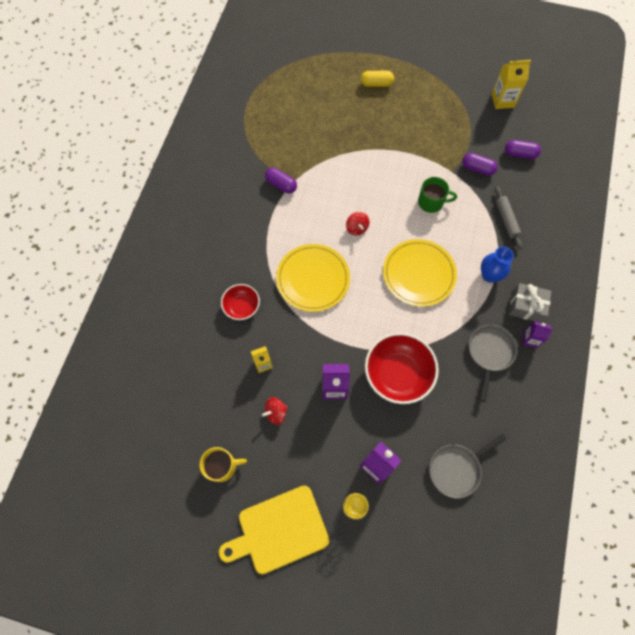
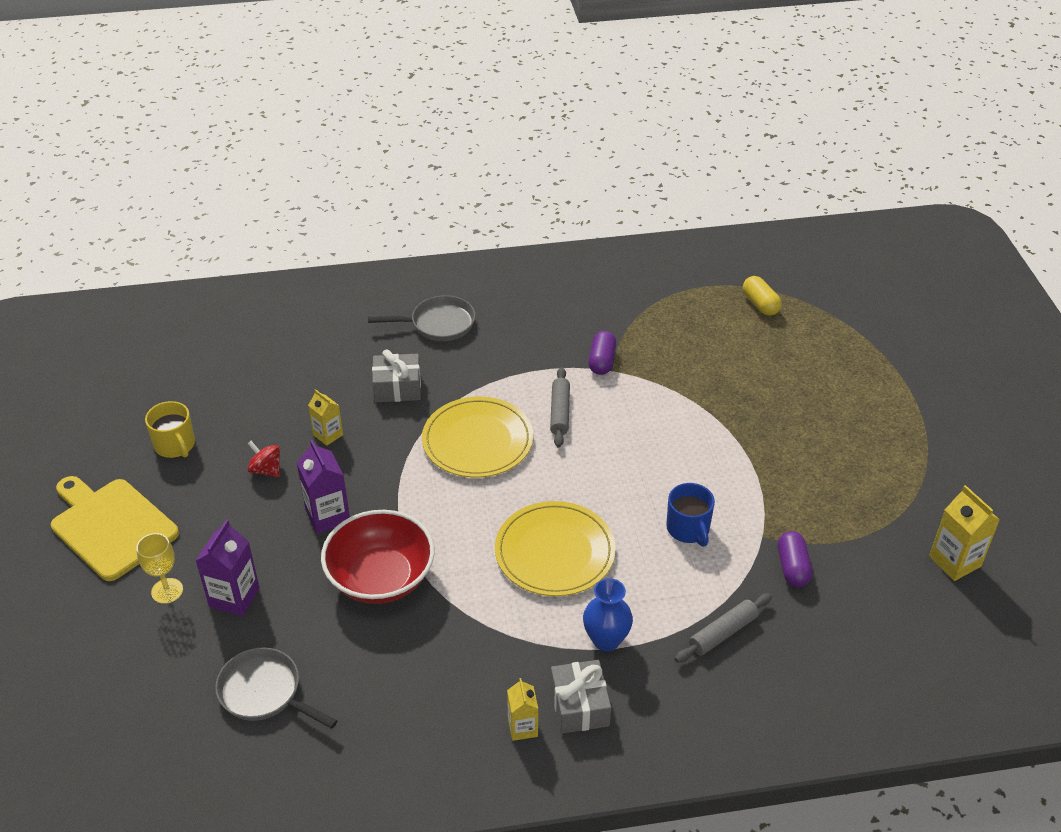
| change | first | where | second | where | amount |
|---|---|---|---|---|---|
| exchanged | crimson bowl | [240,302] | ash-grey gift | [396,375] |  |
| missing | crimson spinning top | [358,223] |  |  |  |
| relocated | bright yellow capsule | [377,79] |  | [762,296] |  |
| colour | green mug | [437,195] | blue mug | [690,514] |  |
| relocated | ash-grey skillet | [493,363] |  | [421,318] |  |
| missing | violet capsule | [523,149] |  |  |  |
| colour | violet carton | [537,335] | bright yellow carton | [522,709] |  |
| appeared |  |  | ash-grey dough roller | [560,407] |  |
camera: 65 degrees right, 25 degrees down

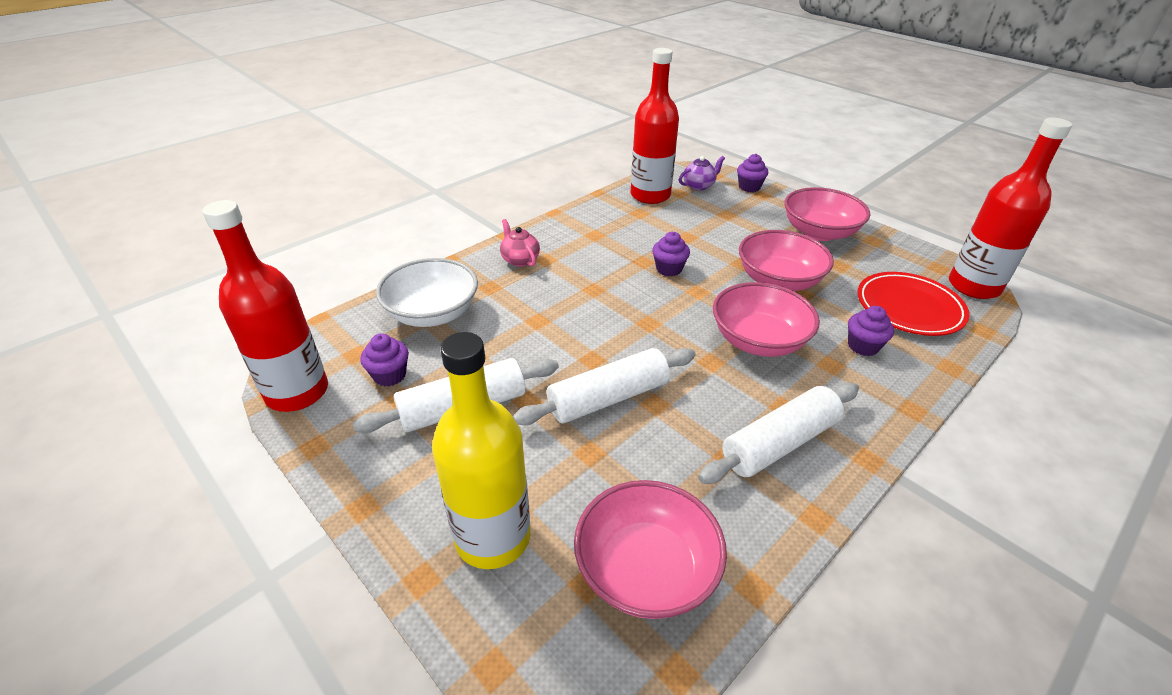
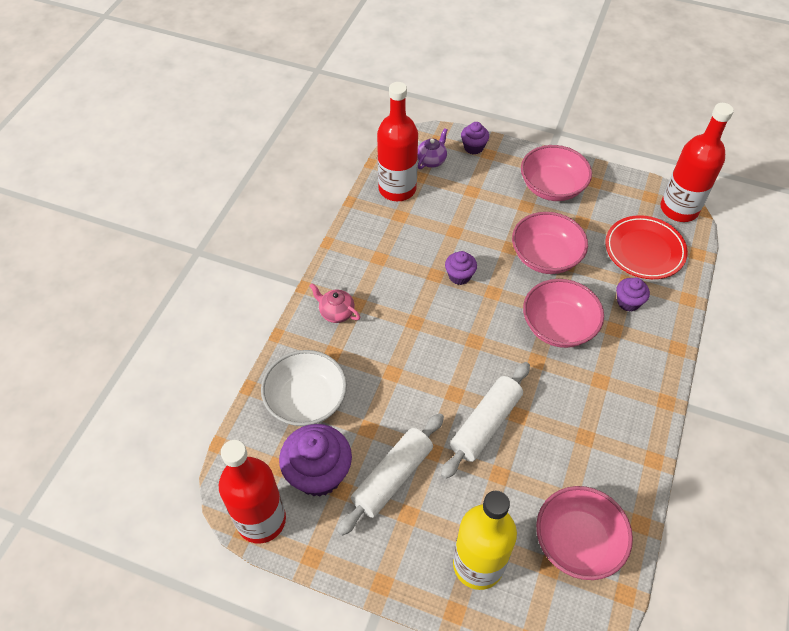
| change | first | where | second | where | amount |
|---|---|---|---|---|---|
| size | violet muffin | [384,359] |  | [315,460] | x1.88 |
| missing | pure white dough roller | [778,433] |  |  |  |
camera: 25 degrees left, 15 degrees up

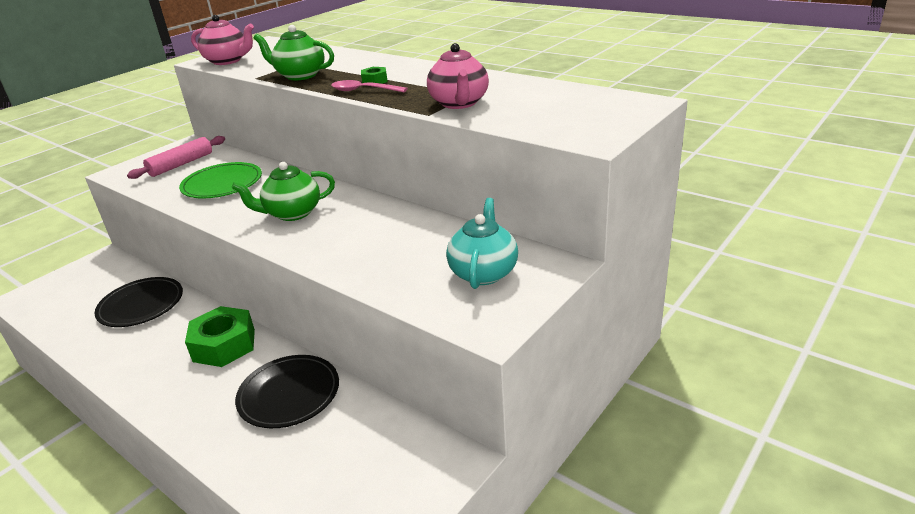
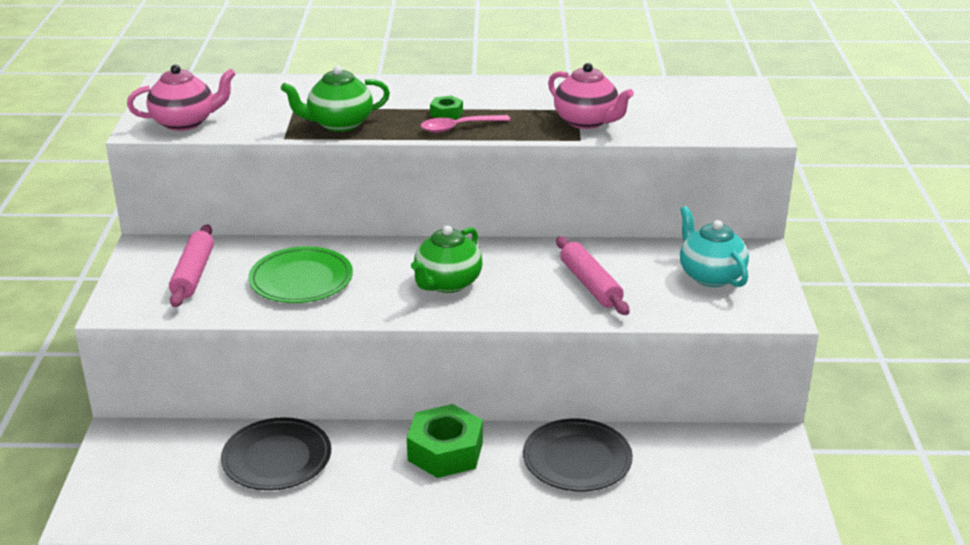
| change | first | where | second | where | amount |
|---|---|---|---|---|---|
| appeared |  |  | rosy dough roller | [593,275] |  |
camera: 40 degrees left, 0 degrees up

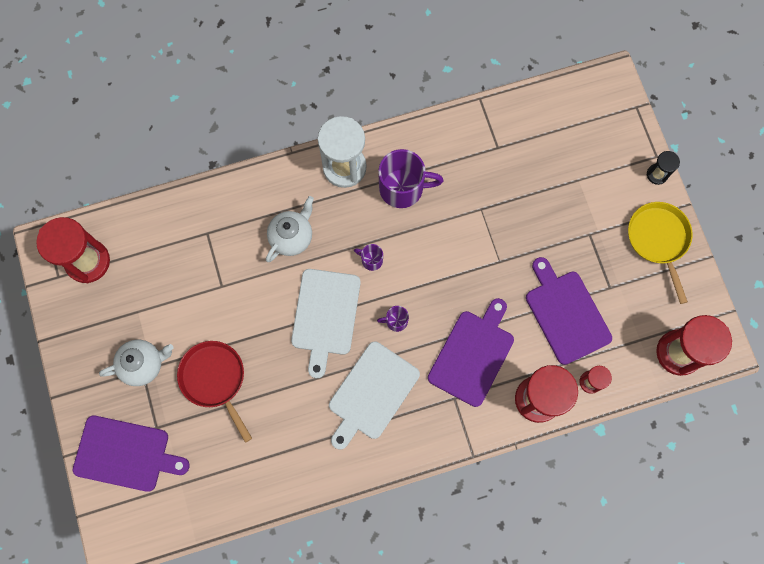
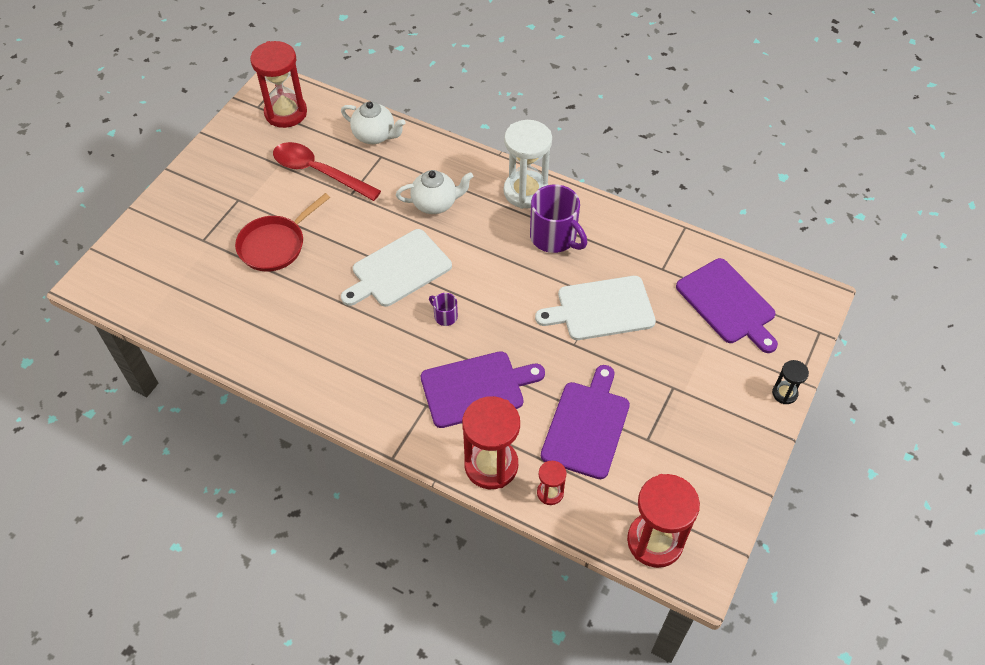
| change | first | where | second | where | amount |
|---|---|---|---|---|---|
| relocated | violet chopping board | [131,453] |  | [727,305] |  |
| relocated | pure white teapot | [136,363] |  | [373,122] |  |
| spun | crimson skillet | [214,392] |  | [282,232] | 150 degrees counterclockwise |
| relocated | pure white chopping board | [374,396] |  | [595,308] |  |
| missing | violet mug | [368,257] |  |  |  |
| missing | bright yellow skillet | [660,253] |  |  |  |
| appeared |  |  | crimson teaspoon | [327,171] |  |
camera: 45 degrees right, 20 degrees down

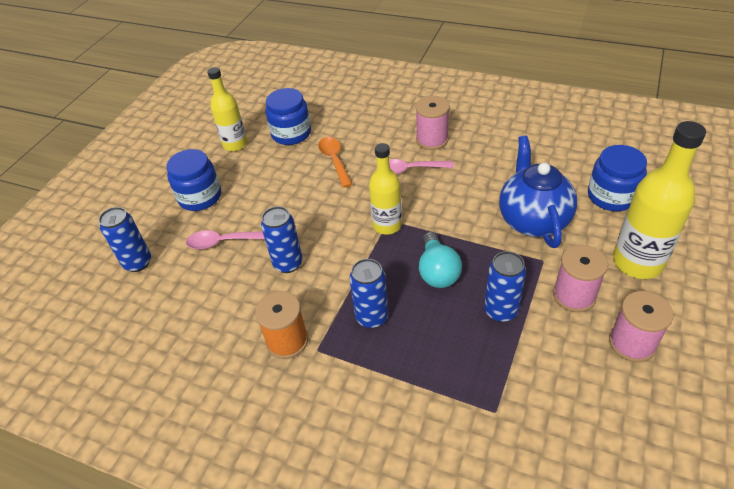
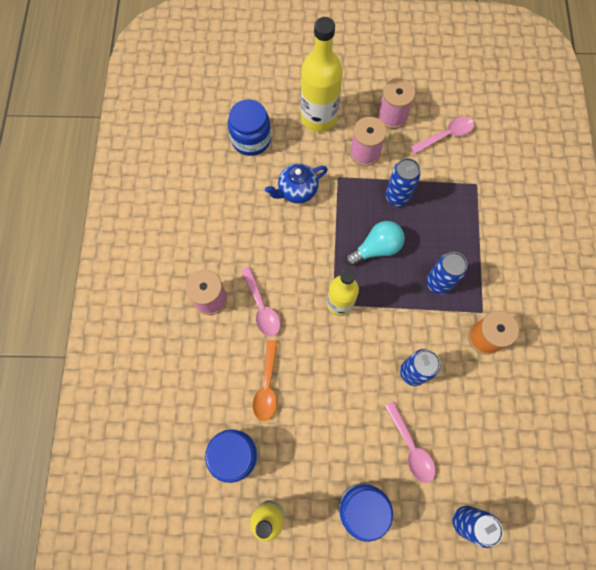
| change | first | where | second | where | amount |
|---|---|---|---|---|---|
| spun | bright orange teaspoon | [335,162] |  | [265,380] | 45 degrees counterclockwise |
| size | blue teapot | [538,192] |  | [296,183] | x0.64 |
| appeared |  |  | rosy teaspoon | [442,135] |  |
camera: 115 degrees left, 25 degrees up

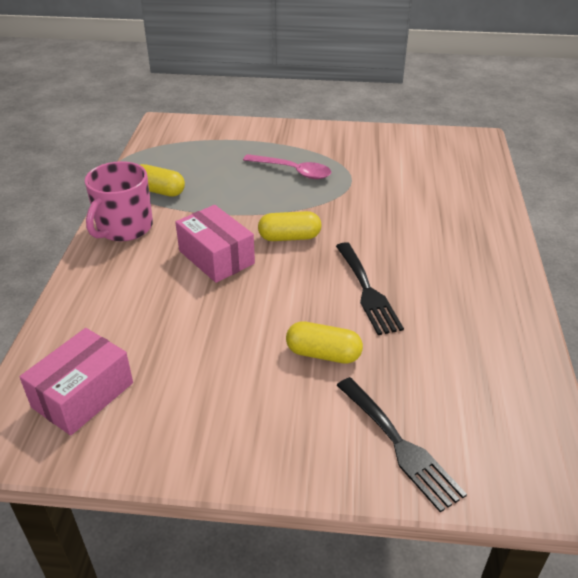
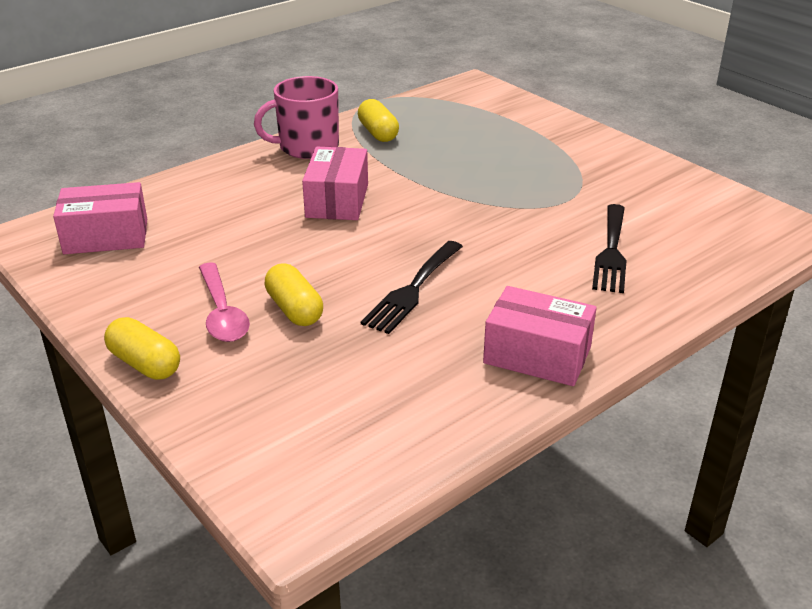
| change | first | where | second | where | amount |
|---|---|---|---|---|---|
| relocated | rosy teaspoon | [287,166] |  | [224,302] |  |
| relocated | bright yellow capsule | [289,226] |  | [142,348] |  |
| relocated | ebony dinner fork | [402,445] |  | [609,248] |  |
| appeared |  |  | rosy box | [540,336] |  |
camera: 45 degrees right, 5 degrees down

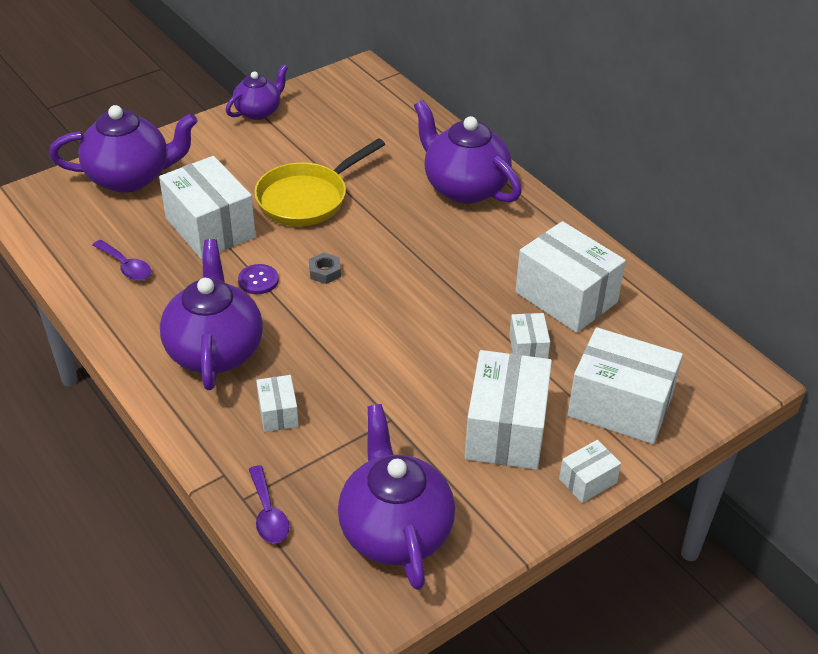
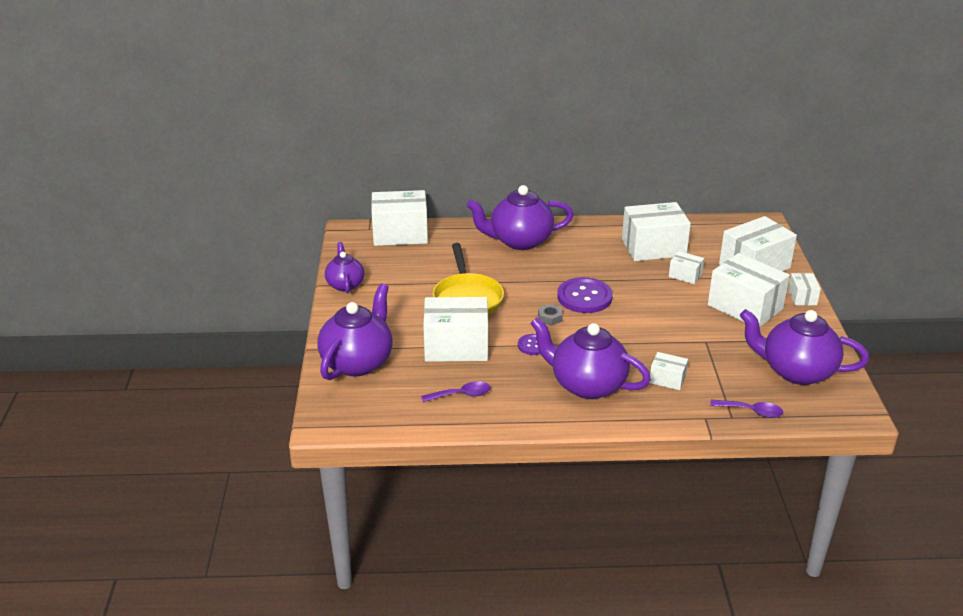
| change | first | where | second | where | amount |
|---|---|---|---|---|---|
| appeared |  |  | pure white box | [399,218] |  |
| appeared |  |  | violet button | [585,295] |  |
camera: 55 degrees left, 10 degrees down

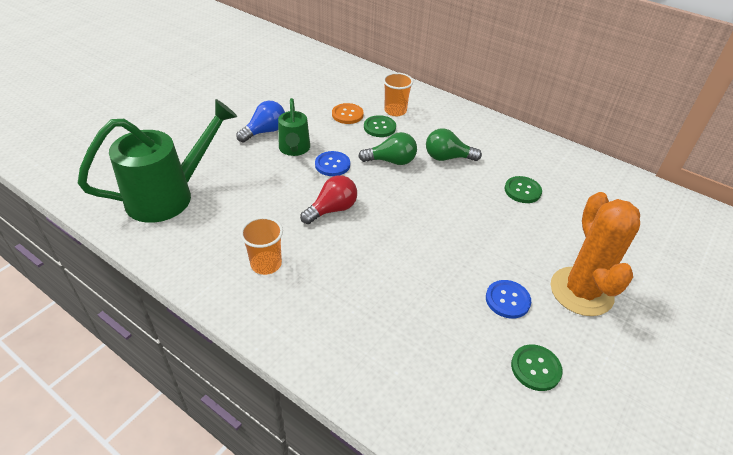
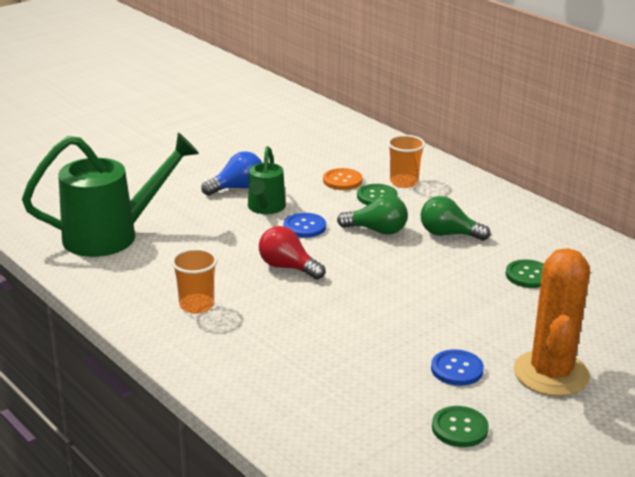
| change | first | where | second | where | amount |
|---|---|---|---|---|---|
| spun | crimson bulb | [328,199] |  | [292,253] | 120 degrees counterclockwise |
camera: 15 degrees right, 15 degrees down

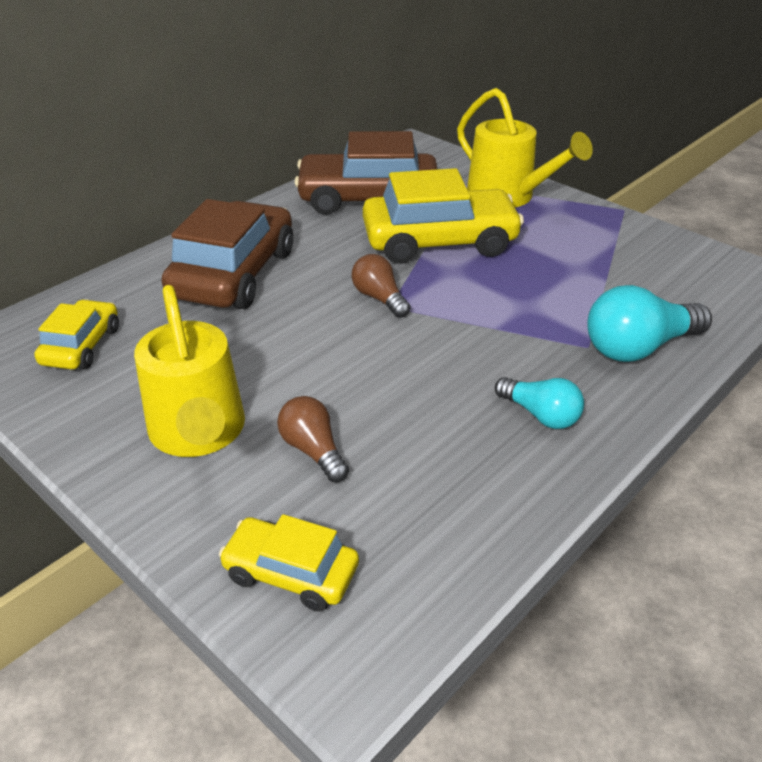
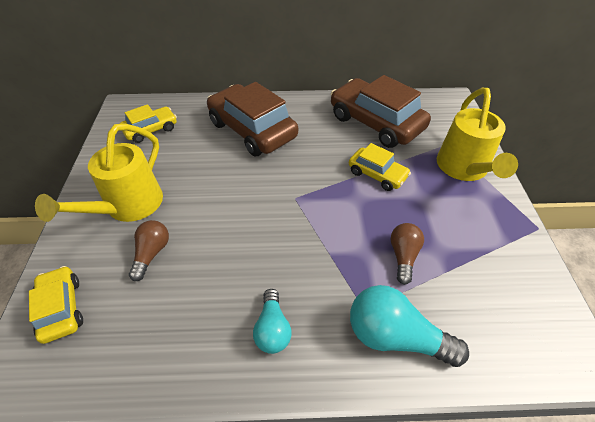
| change | first | where | second | where | amount |
|---|---|---|---|---|---|
| spun | russet toy car | [227,254] |  | [252,119] | 105 degrees counterclockwise |
| relocated | russet bulb | [381,286] |  | [407,254] |  |
| size | bright yellow toy car | [443,216] |  | [380,167] | x0.54 |
camera: 45 degrees right, 10 degrees up

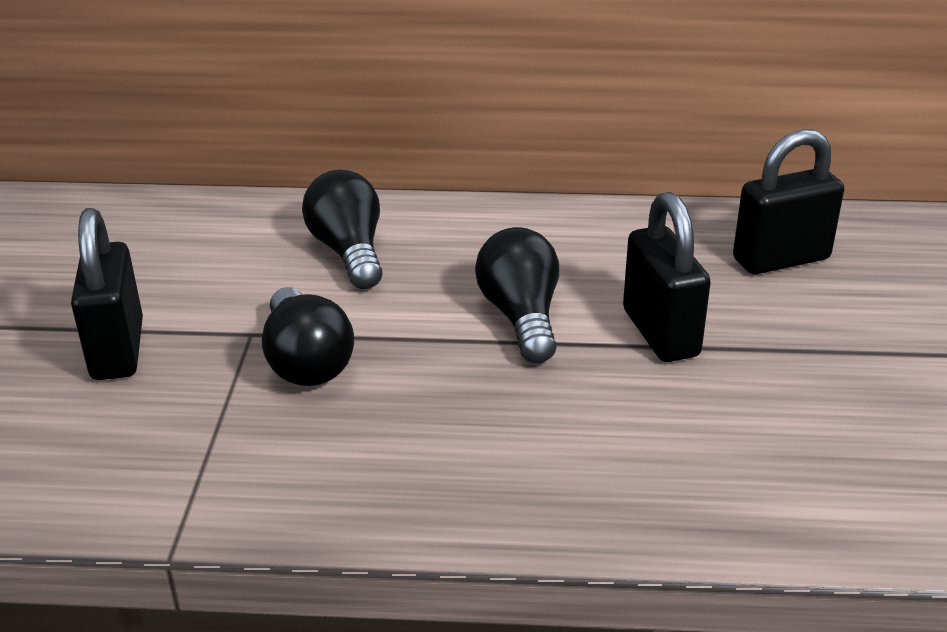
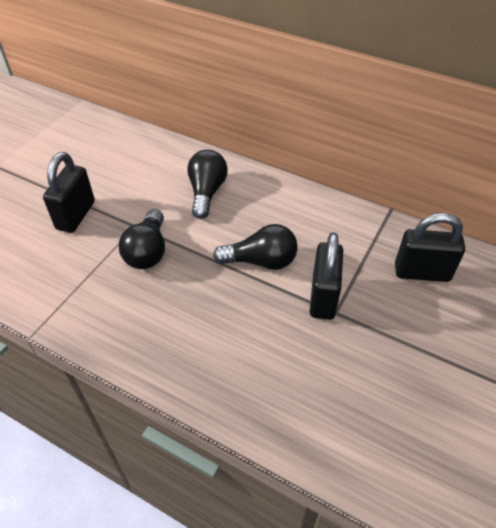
| change | first | where | second | where | amount |
|---|---|---|---|---|---|
| spun | ebony bulb | [517,295] |  | [255,247] | 75 degrees clockwise |
camera: 25 degrees right, 15 degrees up

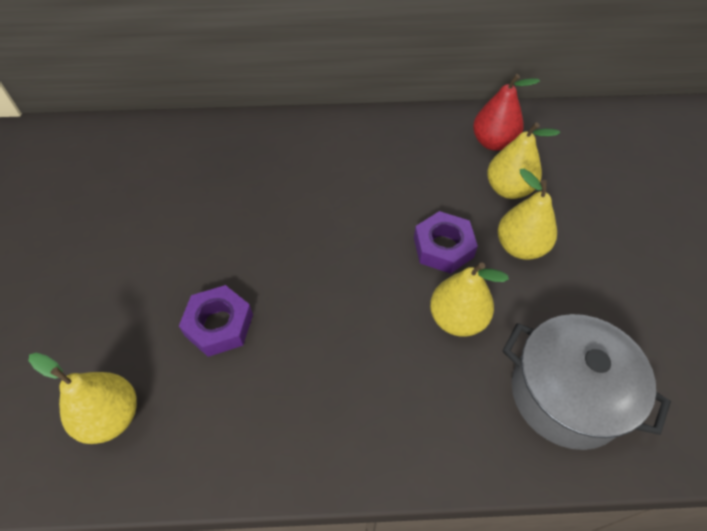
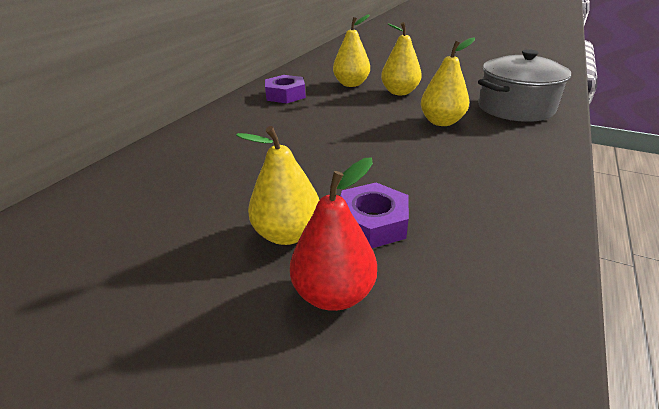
| change | first | where | second | where | amount |
|---|---|---|---|---|---|
| relocated | bright yellow pear | [82,398] |  | [277,185] |  |
| relocated | violet hexagon nut | [446,242] |  | [285,89] |  |
| relocated | crimson pear | [506,112] |  | [333,234] |  |
camera: 60 degrees left, 20 degrees down

